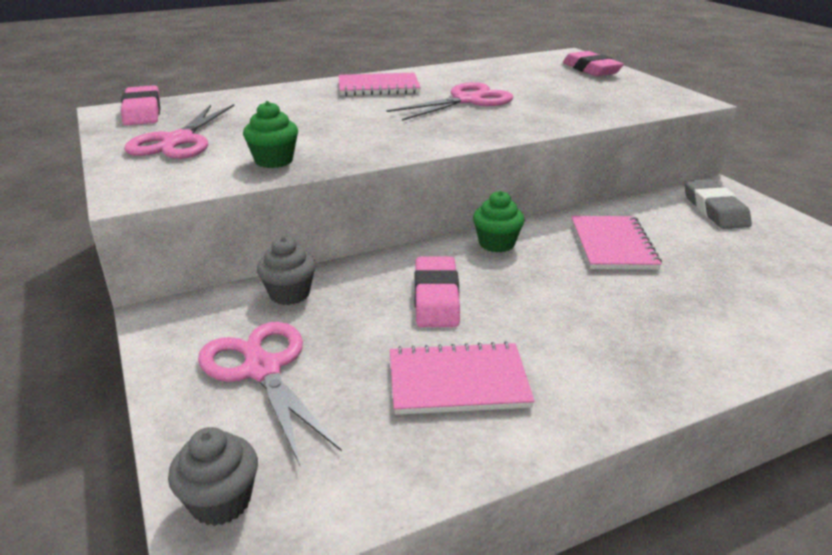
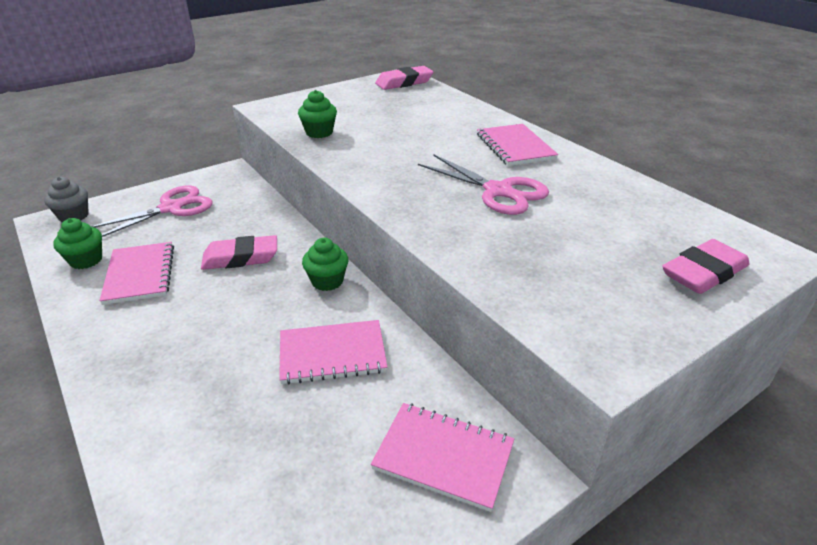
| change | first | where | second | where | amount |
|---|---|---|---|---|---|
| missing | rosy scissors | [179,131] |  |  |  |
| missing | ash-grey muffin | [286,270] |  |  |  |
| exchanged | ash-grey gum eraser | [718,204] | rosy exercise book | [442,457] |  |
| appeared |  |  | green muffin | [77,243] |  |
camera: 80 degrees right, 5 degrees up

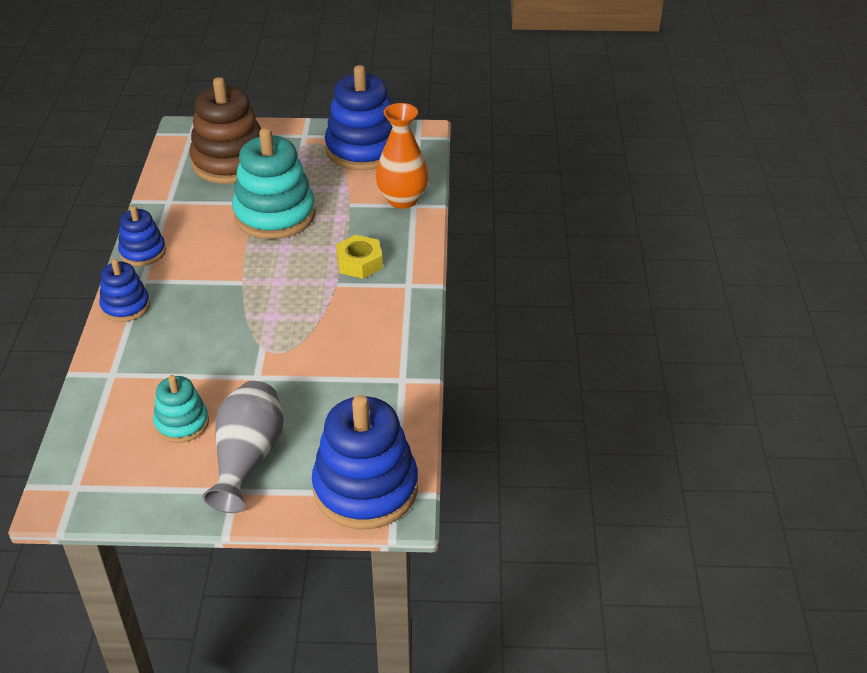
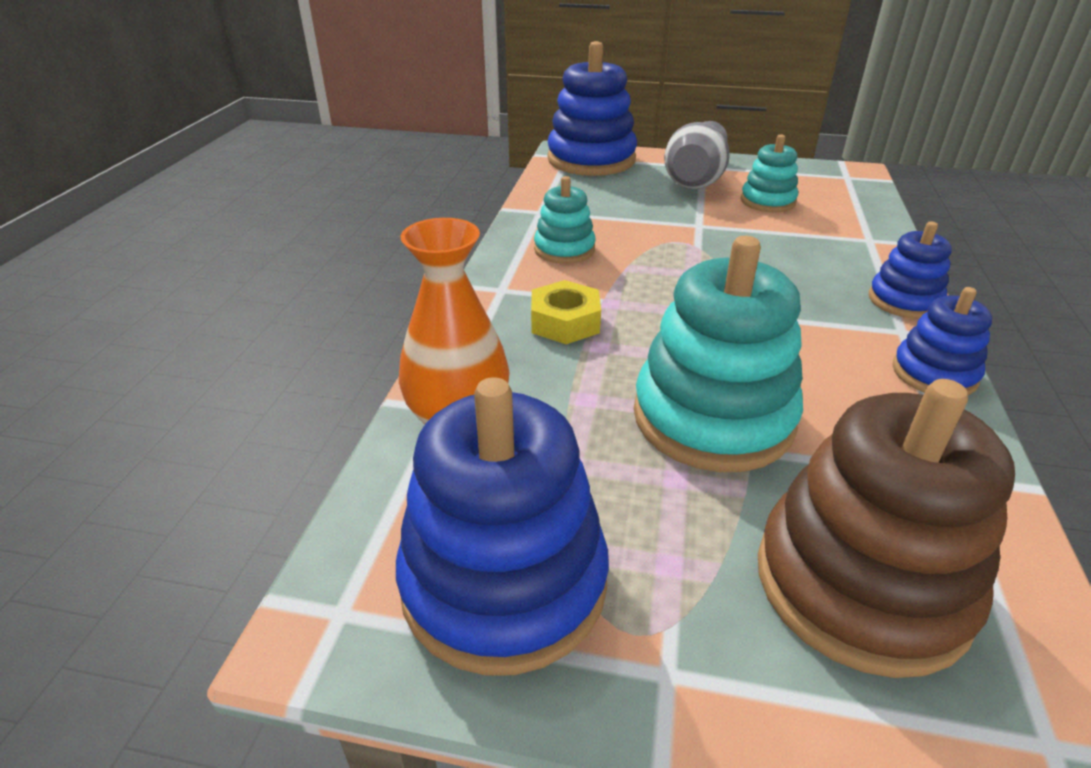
| change | first | where | second | where | amount |
|---|---|---|---|---|---|
| appeared |  |  | turquoise stacking rings | [565,220] |  |
camera: 170 degrees left, 5 degrees down

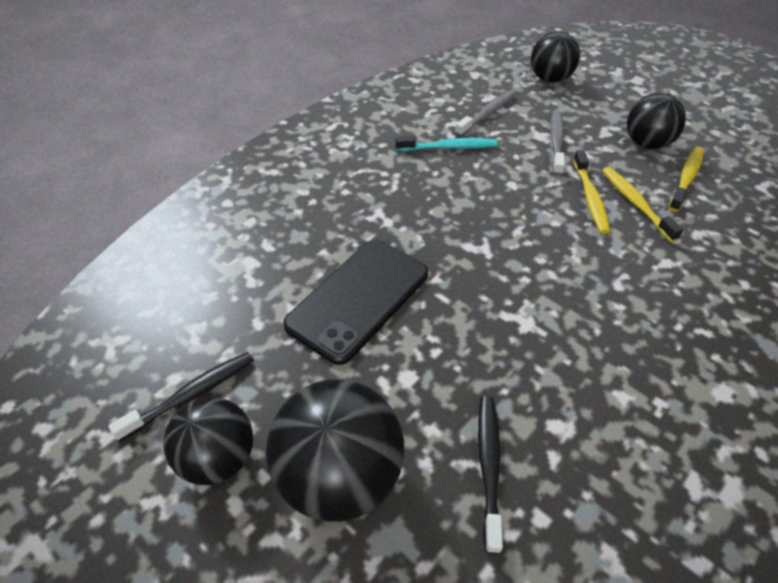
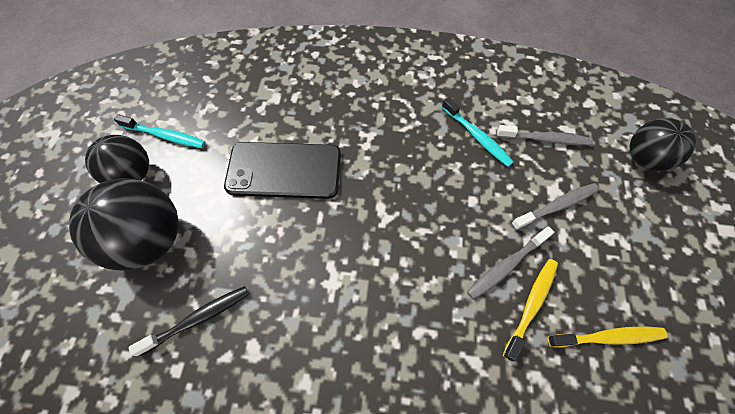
| change | first | where | second | where | amount |
|---|---|---|---|---|---|
| colour | ebony toothbrush | [181,397] | turquoise toothbrush | [160,131] |  |
| colour | bright yellow toothbrush | [591,192] | ash-grey toothbrush | [510,263] |  |
| missing | ebony play ball | [656,121] |  |  |  |
camera: 55 degrees right, 15 degrees up

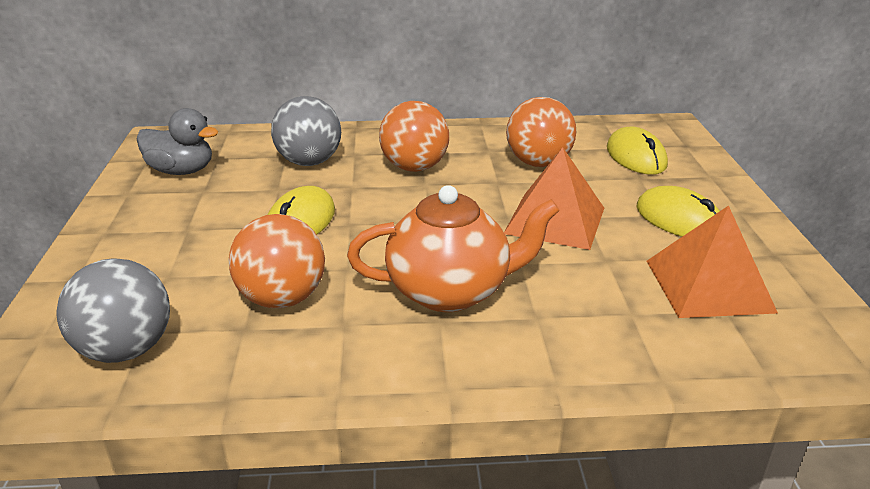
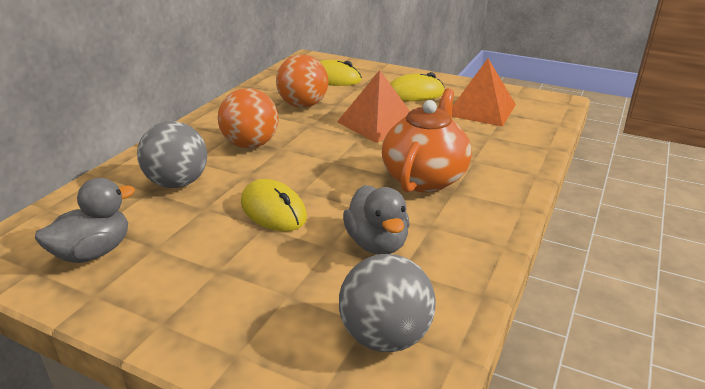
| change | first | where | second | where | amount |
|---|---|---|---|---|---|
| exchanged | bright orange play ball | [276,261] | ash-grey rubber duck | [376,219] |  |
camera: 60 degrees left, 0 degrees up

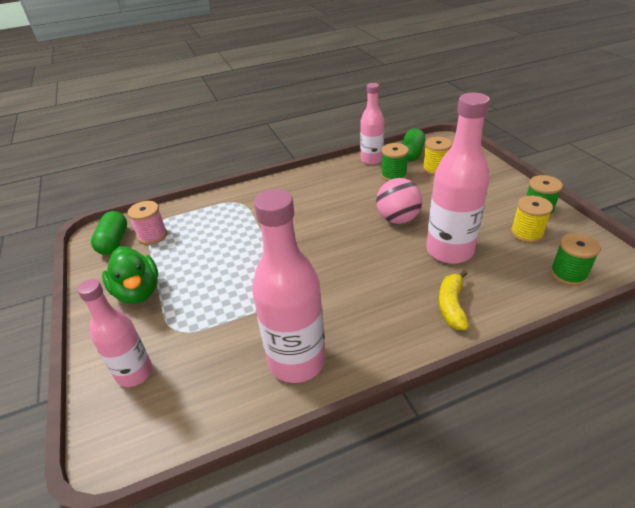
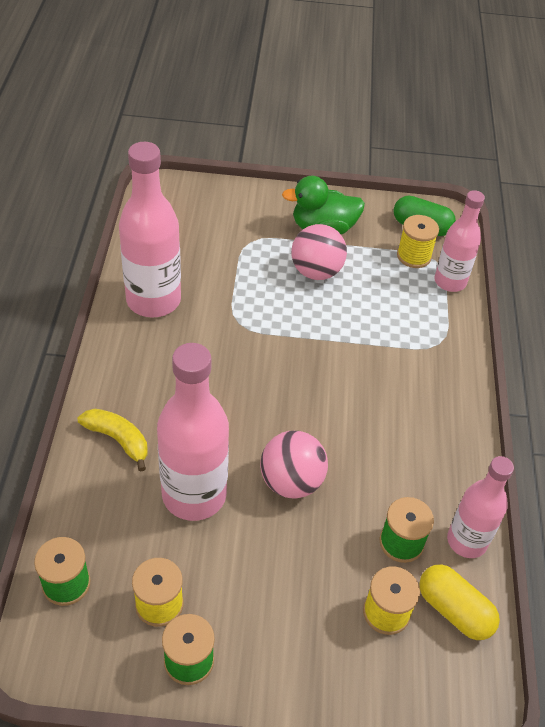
| change | first | where | second | where | amount |
|---|---|---|---|---|---|
| relocated | rosy flask | [114,333] |  | [459,241] |  |
| colour | rosy bobbin | [147,223] | bright yellow bobbin | [418,241] |  |
| colour | green capsule | [413,145] | bright yellow capsule | [459,602] |  |
| appeared |  |  | rosy play ball | [319,252] |  |
camera: 110 degrees right, 10 degrees up

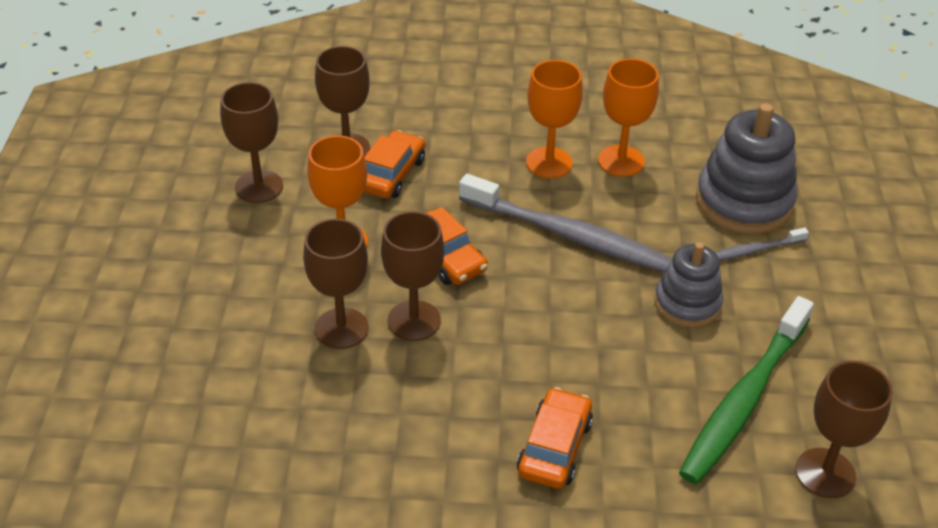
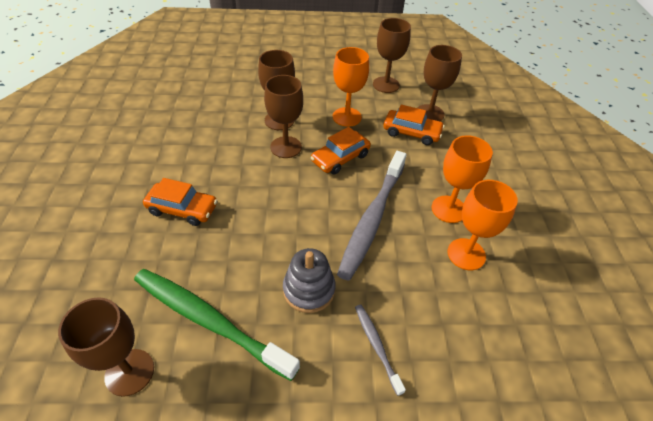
| change | first | where | second | where | amount |
|---|---|---|---|---|---|
| missing | ash-grey stacking rings | [746,168] |  |  |  |
camera: 85 degrees right, 5 degrees up

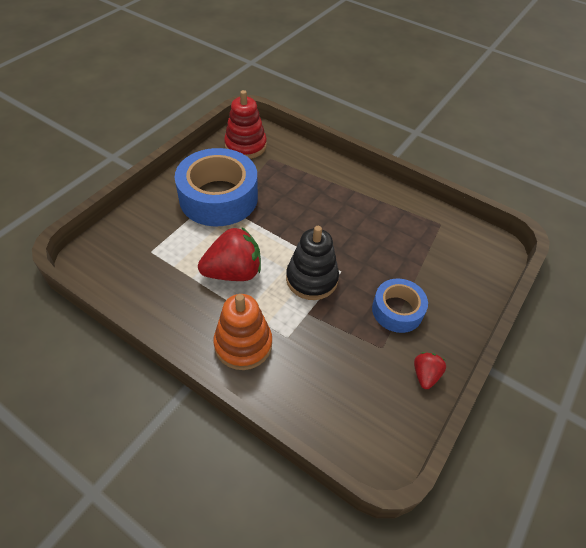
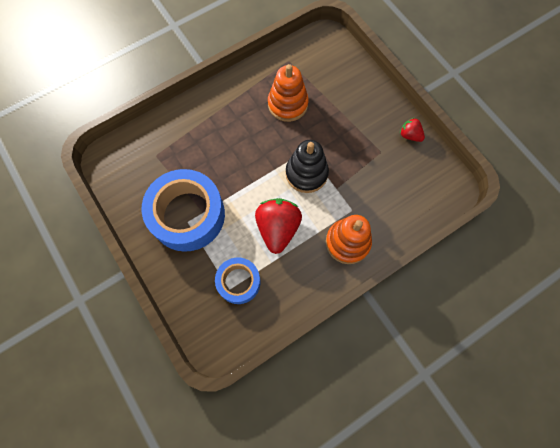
| change | first | where | second | where | amount |
|---|---|---|---|---|---|
| missing | crimson stacking rings | [245,124] |  |  |  |
| relocated | blue roll of tape | [400,305] |  | [238,281] |  |
| appeared |  |  | bright orange stacking rings | [288,93] |  |
camera: 65 degrees left, 20 degrees up

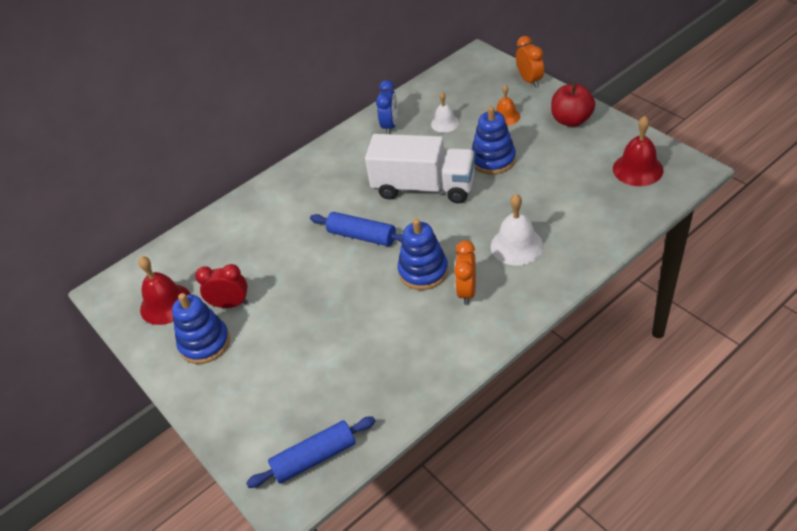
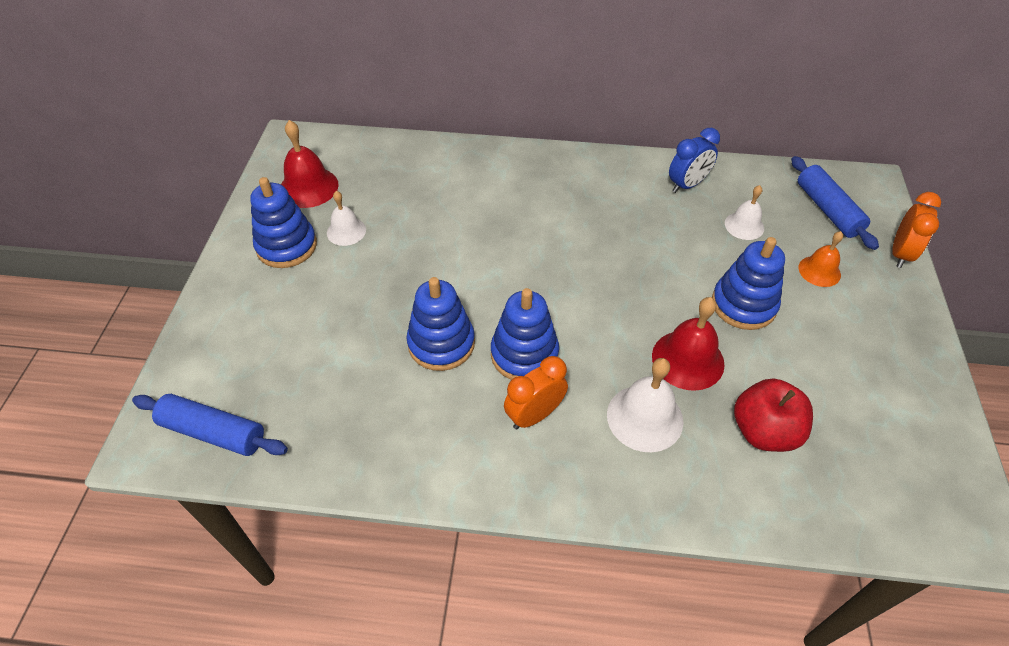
| change | first | where | second | where | amount |
|---|---|---|---|---|---|
| exchanged | crimson alarm clock | [221,286] | pure white bell | [346,218] |  |
| relocated | blue dough roller | [356,229] |  | [835,203] |  |
| missing | pure white truck | [420,168] |  |  |  |
| relocated | crimson apple | [573,105] |  | [773,415] |  |
| relocated | crimson bell | [638,151] |  | [688,344] |  |
| appeared |  |  | blue stacking rings | [440,324] |  |
camera: 40 degrees right, 5 degrees up

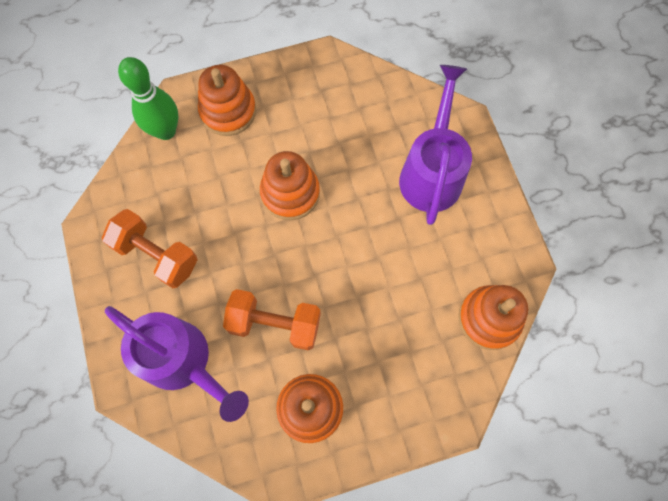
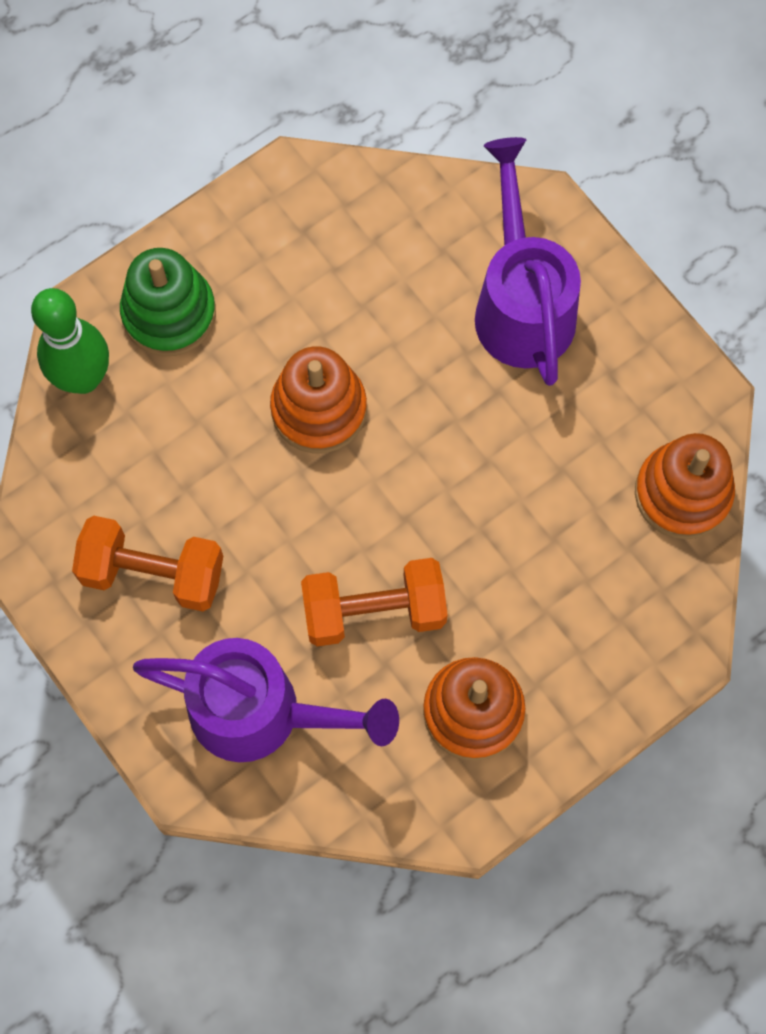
| change | first | where | second | where | amount |
|---|---|---|---|---|---|
| colour | bright orange stacking rings | [227,100] | green stacking rings | [168,302] |  |
camera: 20 degrees left, 0 degrees up

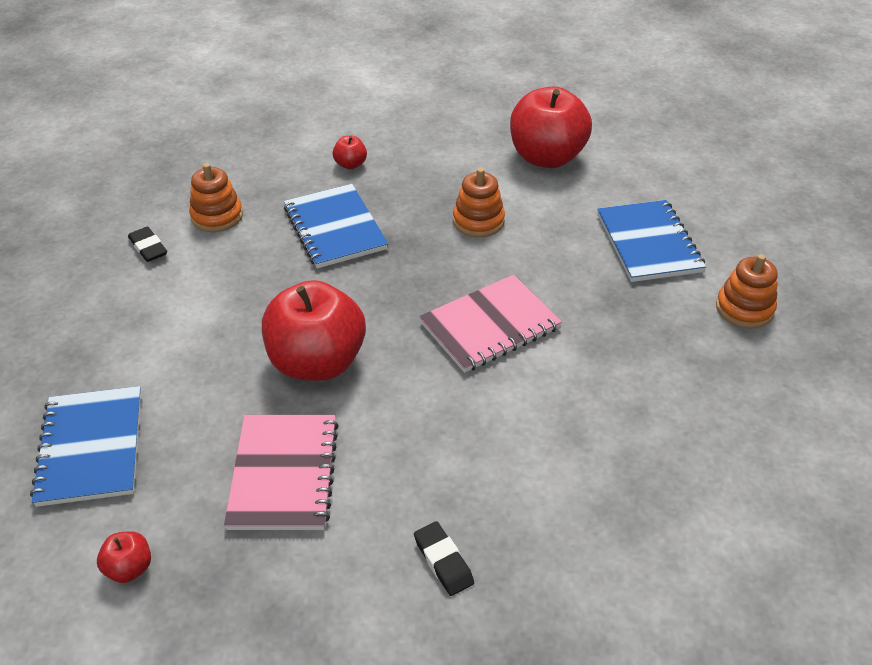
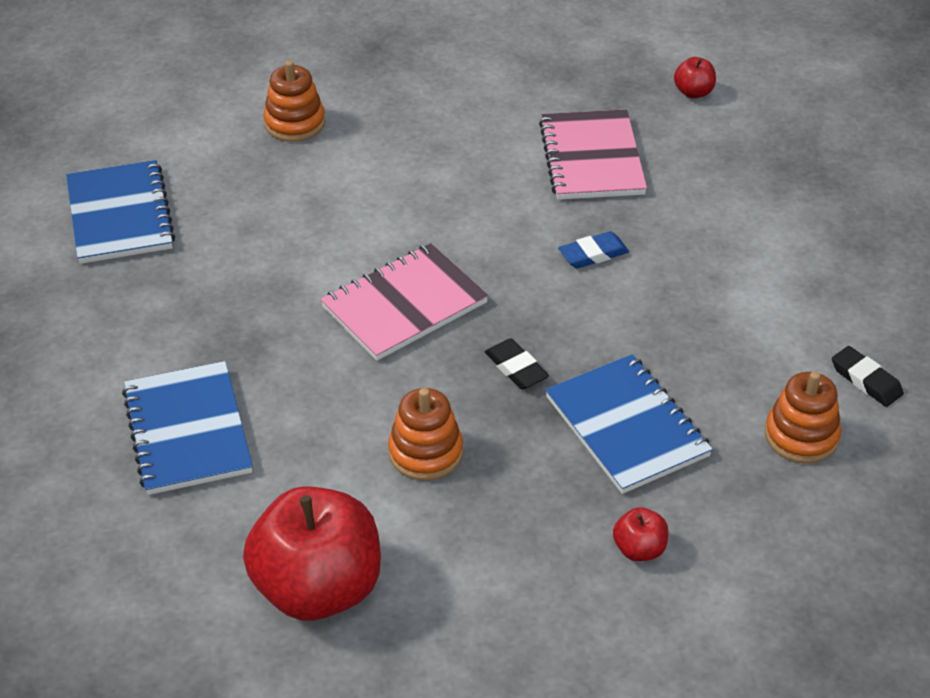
| change | first | where | second | where | amount |
|---|---|---|---|---|---|
| relocated | blue exercise book | [85,446] |  | [120,212] |  |
| exchanged | crimson apple | [314,330] | blue gum eraser | [593,249] |  |
| relocated | ebony gum eraser | [444,558] |  | [517,363] |  |
| relocated | bright orange stacking rings | [747,291] |  | [294,101] |  |
camera: 175 degrees right, 0 degrees up

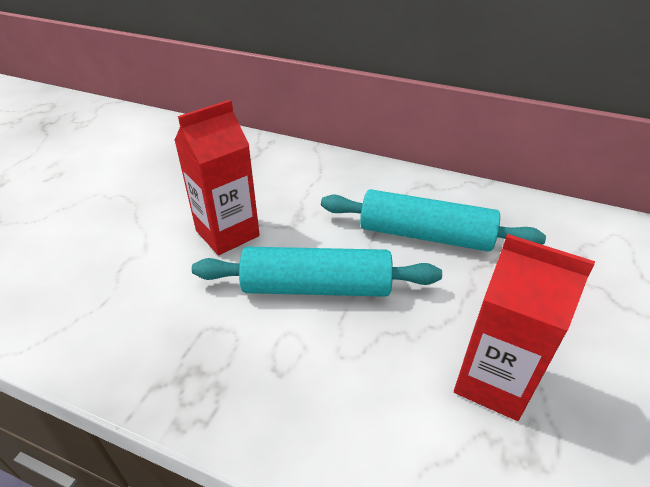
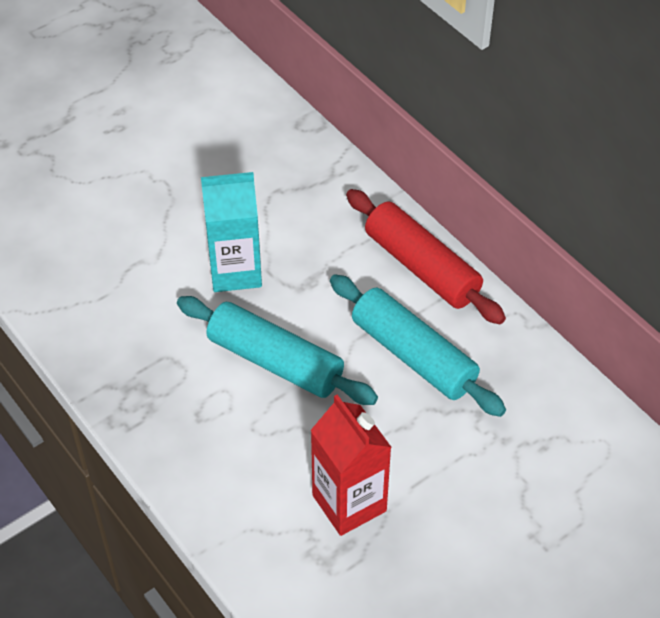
| change | first | where | second | where | amount |
|---|---|---|---|---|---|
| colour | crimson carton | [217,177] | turquoise carton | [231,232] |  |
| appeared |  |  | crimson dough roller | [426,256] |  |
camera: 30 degrees right, 10 degrees up

